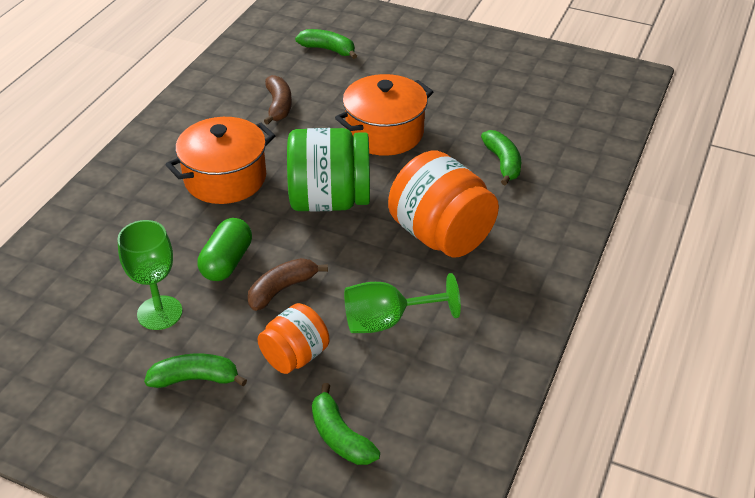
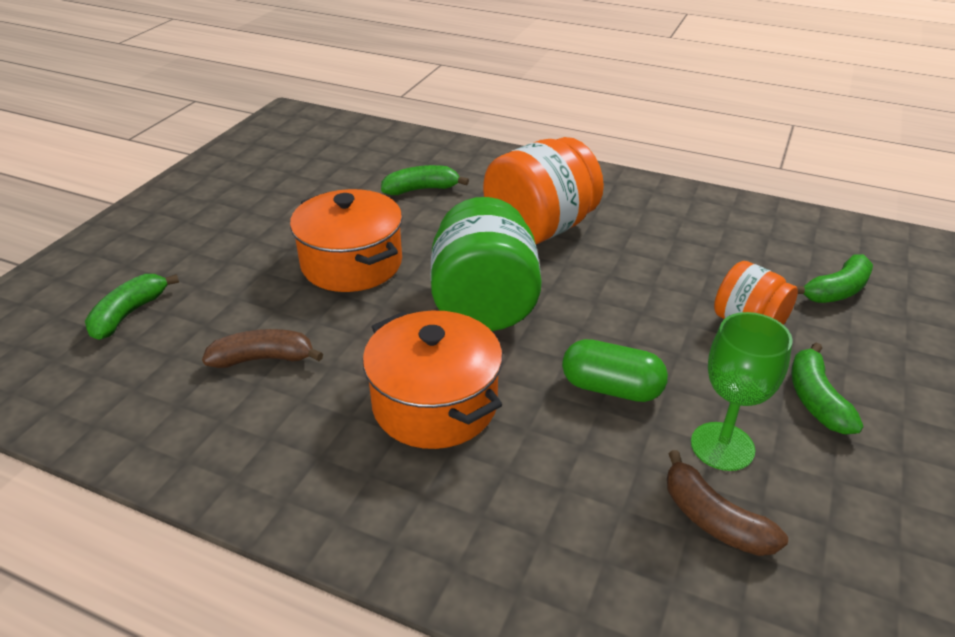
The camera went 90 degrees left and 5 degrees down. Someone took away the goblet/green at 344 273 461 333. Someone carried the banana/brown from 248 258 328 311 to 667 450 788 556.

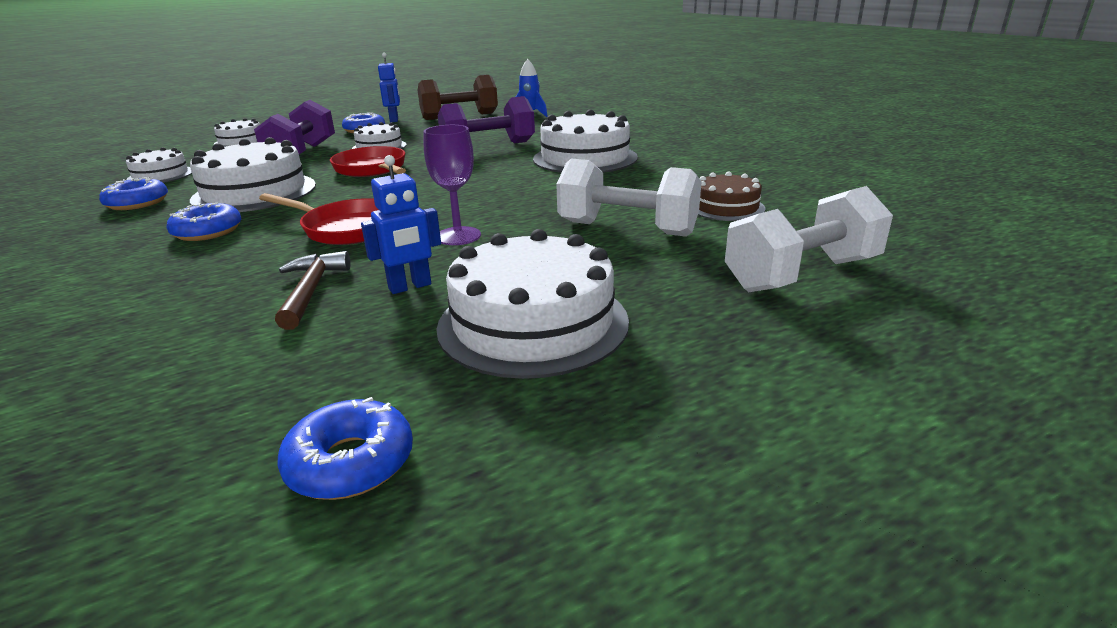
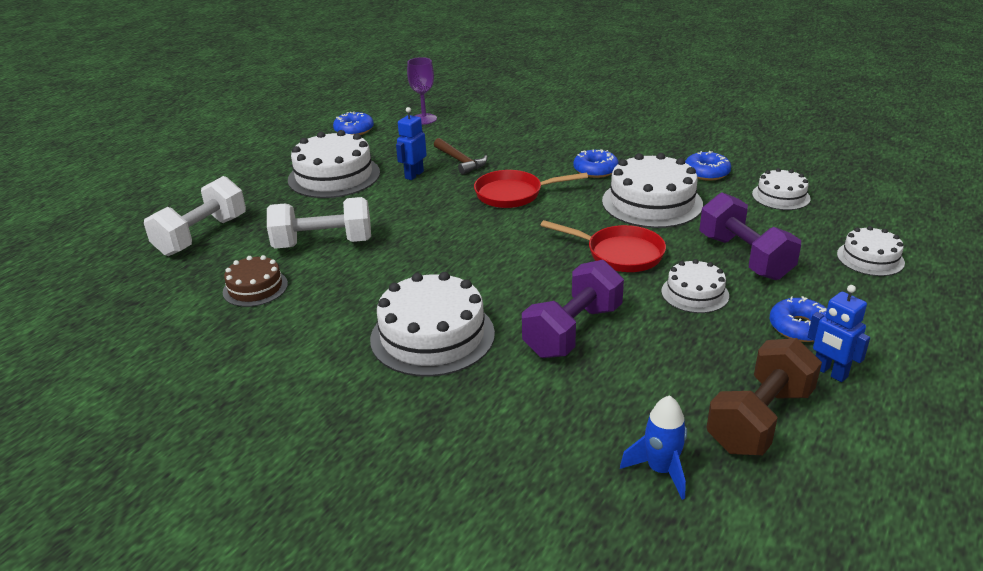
The camera went 150 degrees right and 5 degrees up. Someone carried the goblet/purple from 424 125 481 245 to 407 57 437 125.

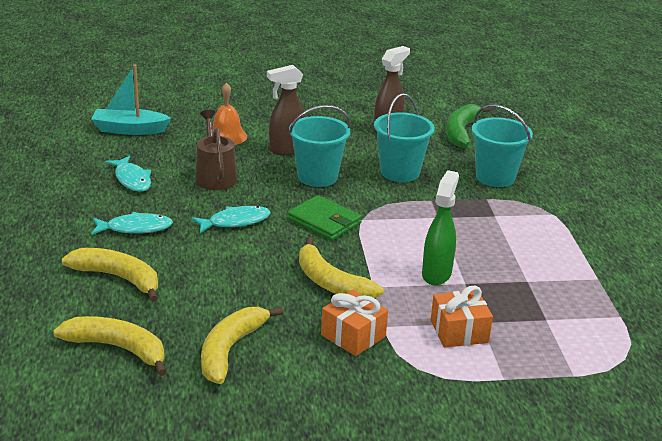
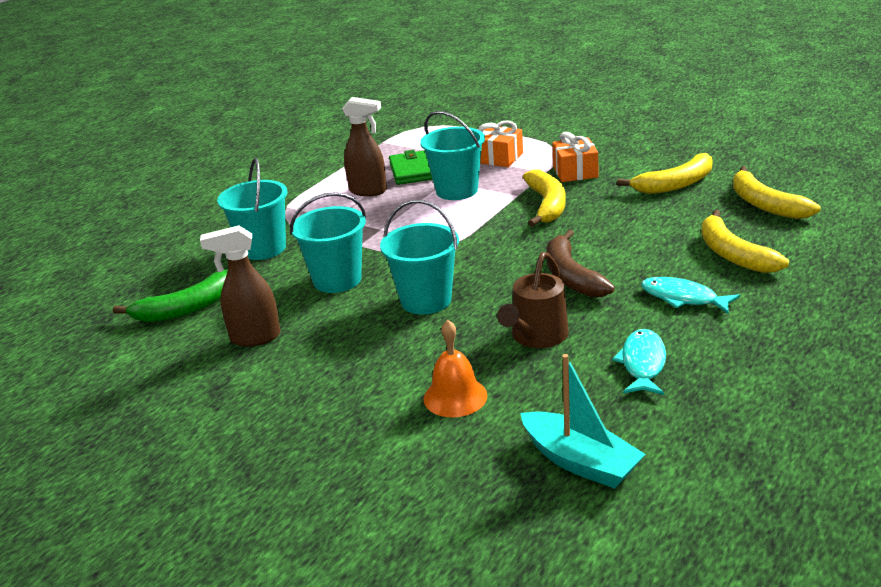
The camera went 135 degrees left and 0 degrees up. Someone carried the spray bottle/brown from 267 65 306 155 to 342 97 387 196. Someone carried the wallet/green from 287 195 362 241 to 389 150 433 185. Someone swapped the fish/turquoise at 191 206 271 233 for the banana/brown at 547 229 615 297. Someone swapped the spray bottle/green at 422 170 459 285 for the bucket/turquoise at 420 111 485 200.

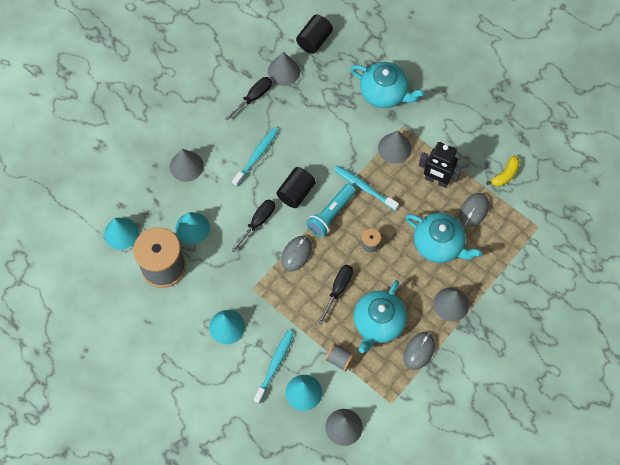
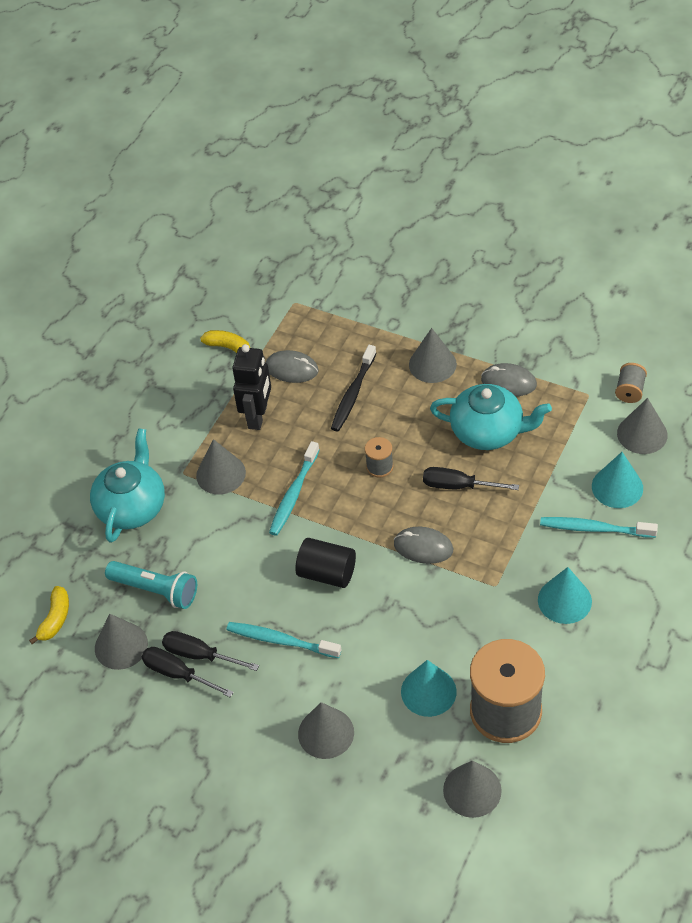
The camera went 100 degrees left and 15 degrees down. Someone carried the screwdriver/black from 231 200 275 252 to 162 631 259 671. Someone carried the flashlight/turquoise from 306 184 356 237 to 105 561 197 609. Someone carried the spool/grey from 325 343 355 372 to 615 363 647 403. Someone swapped the cylinder/black at 296 15 333 54 for the banana/yellow at 29 586 69 644. Someone swapped the teapot/turquoise at 405 213 482 263 for the toothbrush/black at 331 345 376 432. Someone repainted the cone/turquoise at 104 218 139 250, which became the cone/grey at 443 760 502 818.

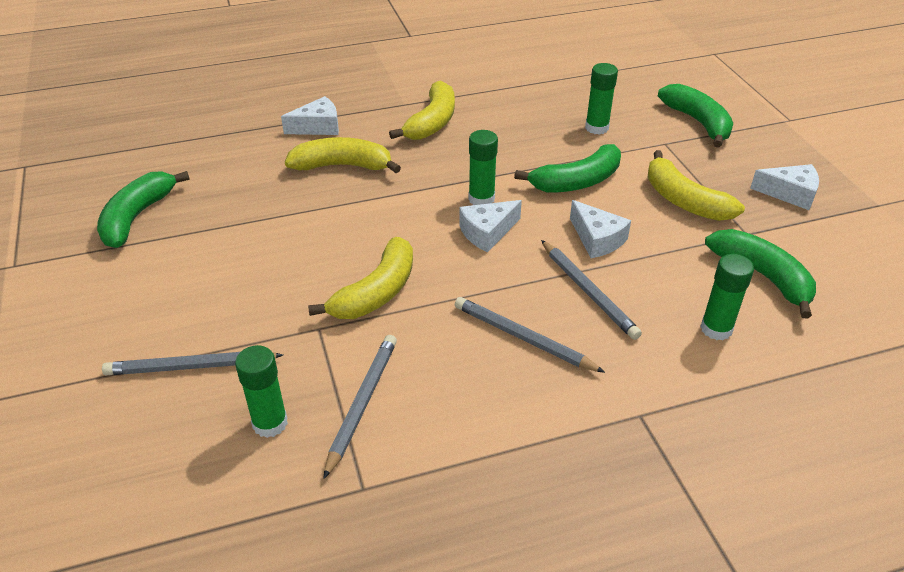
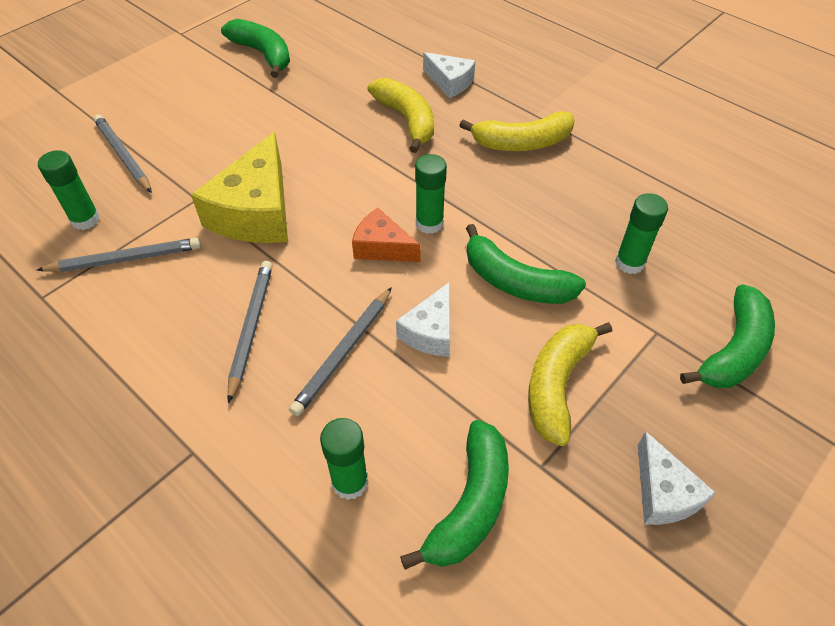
The camera went 60 degrees right and 10 degrees up. Someone swapped the banana/yellow at 308 237 413 319 for the cheese/yellow at 191 132 288 243. Someone repainted the cheese/white at 459 200 522 253, which became the cheese/orange at 352 208 421 262. Someone rotated the banana/green at 97 171 190 248 by 60 degrees clockwise.

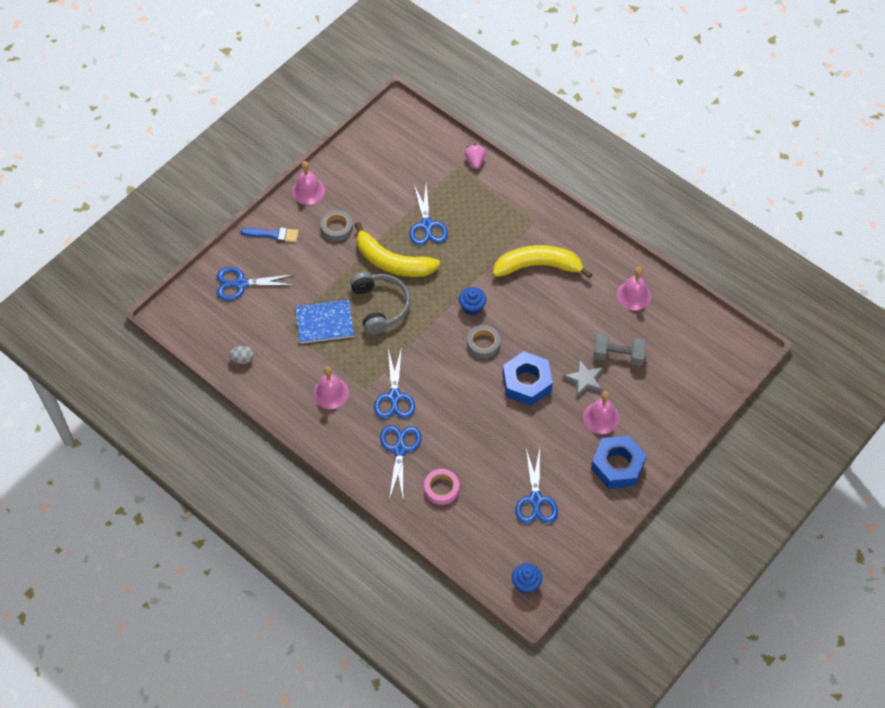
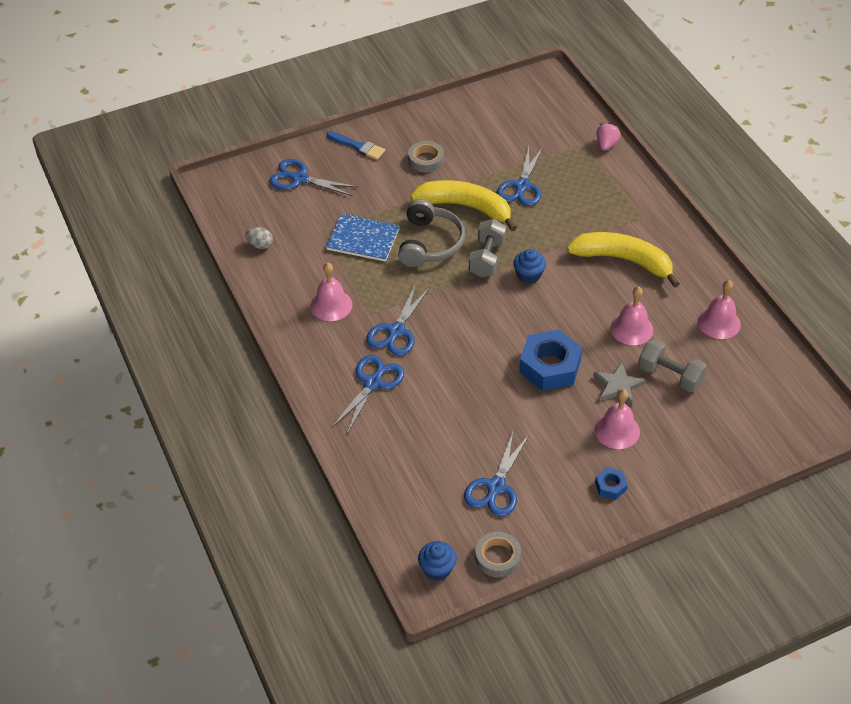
The camera went 25 degrees right and 10 degrees down. Someone took away the tape/pink at 424 469 459 505. Someone put down the dumbbell/grey at 469 219 506 277. Someone carried the bell/pink from 292 161 325 205 to 610 286 653 345. Someone carried the tape/grey from 467 325 500 358 to 475 532 521 577. Someone rotated the banana/yellow at 354 222 440 277 by 150 degrees clockwise. Someone scaled the nut/blue at 591 435 646 489 by 0.47.

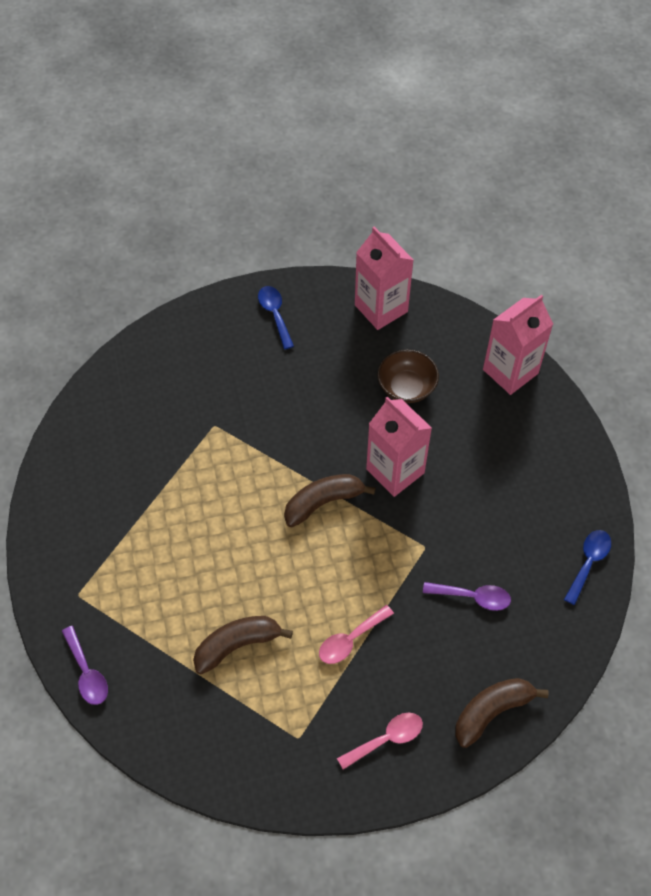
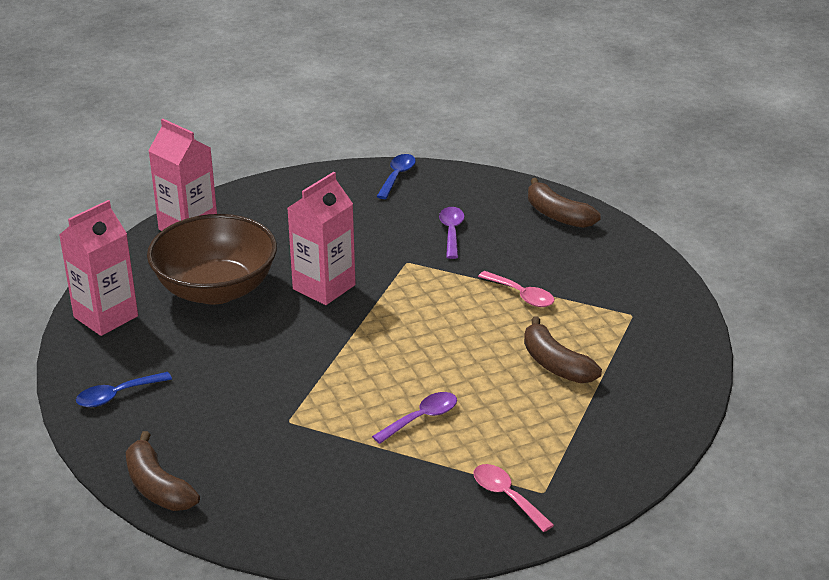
The camera went 100 degrees left and 25 degrees down. Someone carried the spoon/purple from 62 626 108 705 to 372 392 457 444. Someone carried the banana/brown from 284 474 376 527 to 126 431 200 511. Someone carried the spoon/pink from 337 713 423 770 to 473 464 554 532. Someone rotated the spoon/blue at 564 530 611 605 by 90 degrees clockwise. Someone scaled the bowl/brown at 377 350 439 403 by 1.87.

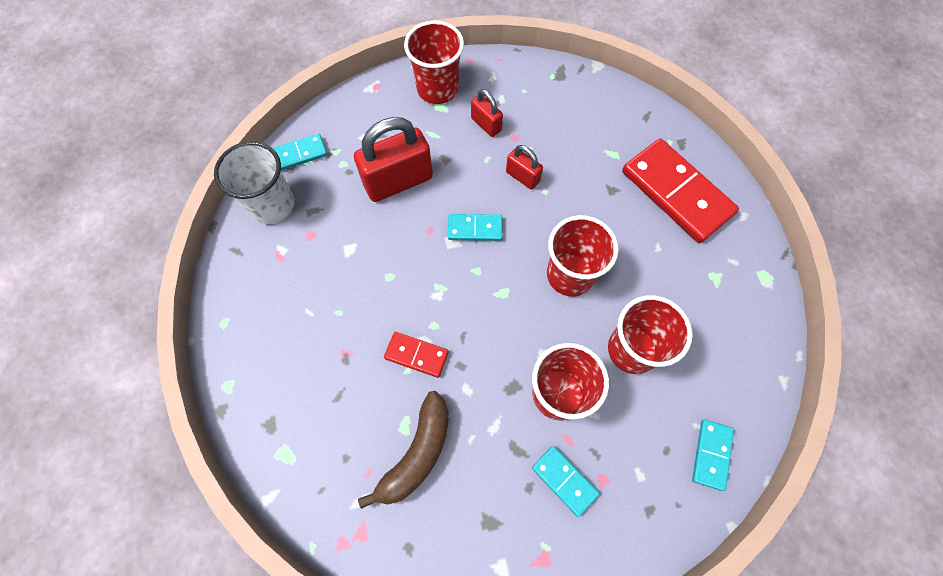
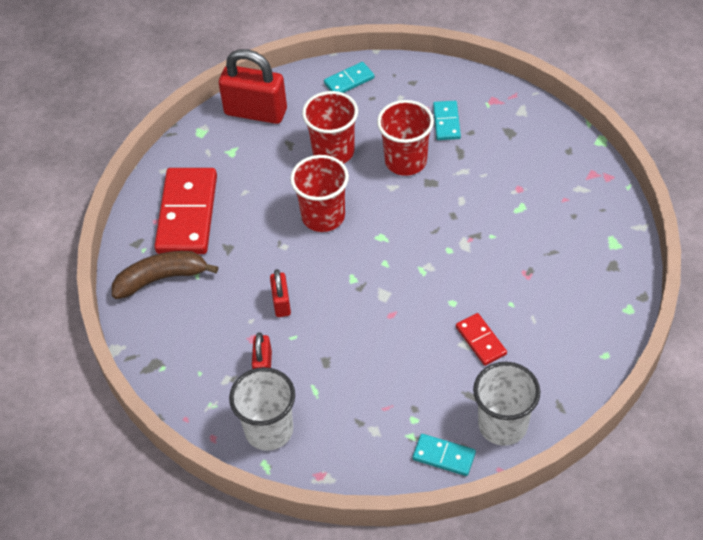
The camera went 135 degrees left and 15 degrees down. Someone took away the domino/turquoise at 448 214 503 241. Someone carried the padlock/red from 354 117 433 202 to 219 49 287 124. Someone carried the banana/brown from 358 391 449 509 to 112 251 218 299. Someone carried the domino/red from 384 332 449 378 to 456 313 507 366. Someone repainted the cup/red at 404 21 464 104, which became the cup/white at 229 367 295 451.

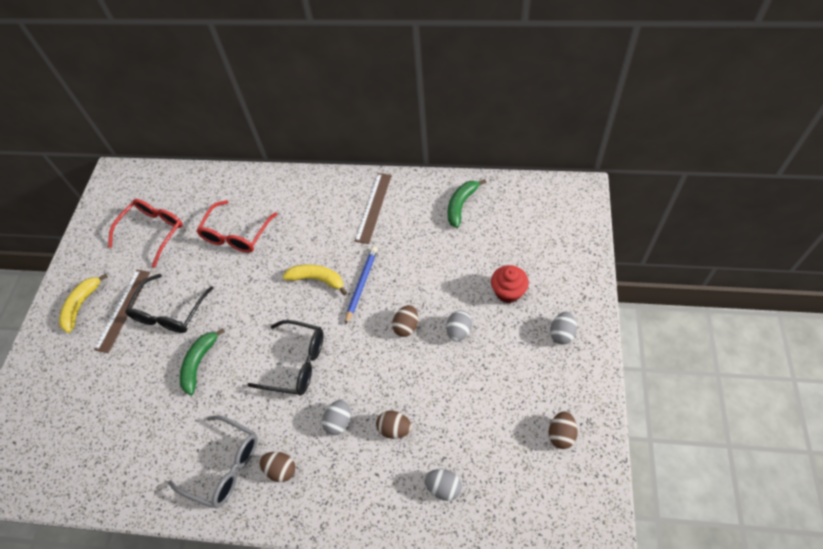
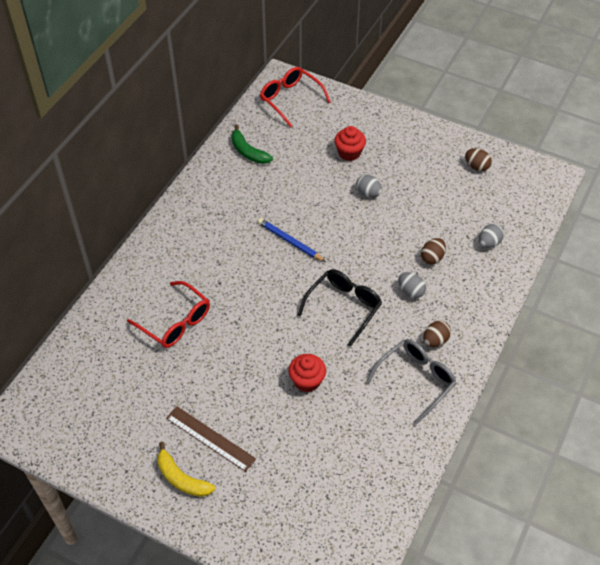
The camera went 75 degrees left and 5 degrees down. Someone took away the glasses/black at 125 274 214 333. Someone took away the banana/yellow at 283 264 347 295. Someone took away the ruler/brown at 355 173 392 244. Someone took away the egg/brown at 392 305 418 337. Someone took away the egg/grey at 550 312 577 344. Someone carried the glasses/red from 108 199 183 268 to 260 67 331 128. Someone swapped the banana/green at 180 328 225 395 for the cupcake/red at 288 354 326 392.

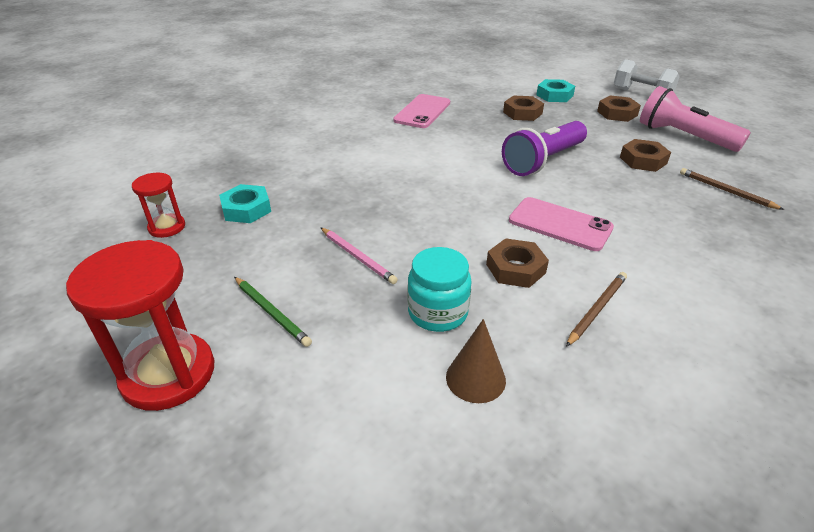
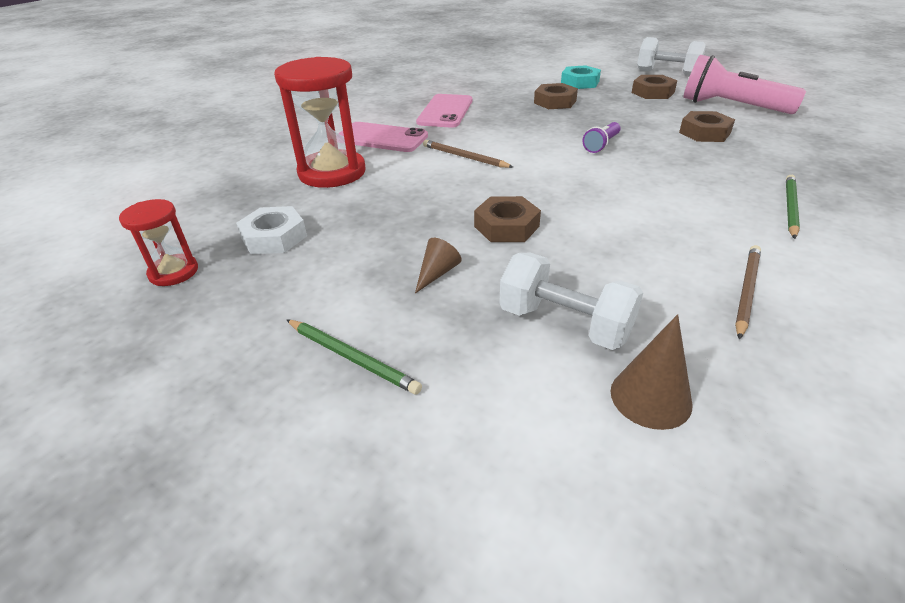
The camera went 10 degrees left and 0 degrees up. Someone put down the pencil/green at 786 175 800 239. Someone carried the hourglass/red from 66 240 214 411 to 274 57 366 188. Someone carried the nut/brown from 486 238 549 288 to 474 196 541 242. Someone carried the phone/pink from 509 197 614 251 to 338 122 428 152. Someone carried the pencil/brown from 680 168 784 210 to 423 140 513 168. Someone swapped the pencil/pink at 321 228 398 284 for the cone/brown at 415 238 461 293. Someone swapped the jar/turquoise at 407 247 472 332 for the dumbbell/white at 499 253 643 350. Someone repainted the nut/turquoise at 219 184 271 223, which became the nut/white at 236 206 307 254. Someone scaled the flashlight/purple at 502 121 587 176 by 0.48.

